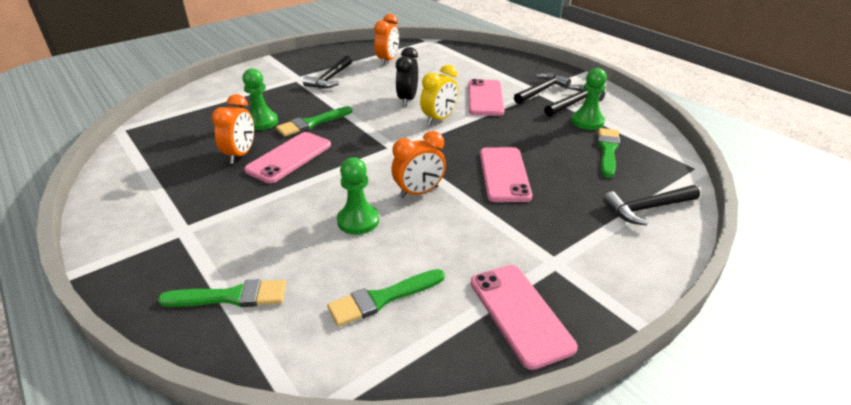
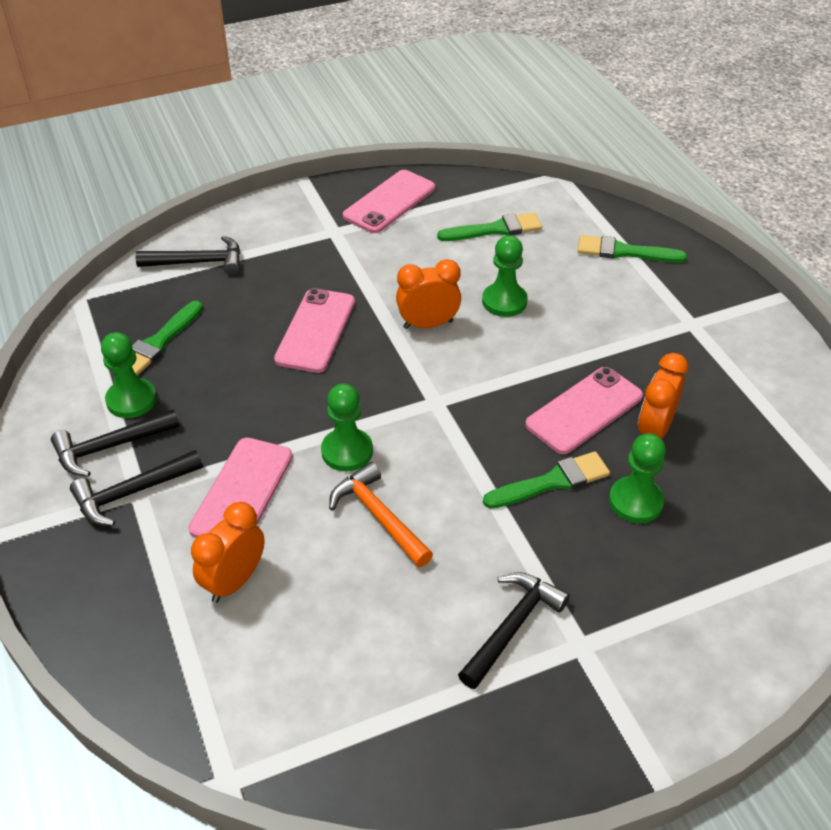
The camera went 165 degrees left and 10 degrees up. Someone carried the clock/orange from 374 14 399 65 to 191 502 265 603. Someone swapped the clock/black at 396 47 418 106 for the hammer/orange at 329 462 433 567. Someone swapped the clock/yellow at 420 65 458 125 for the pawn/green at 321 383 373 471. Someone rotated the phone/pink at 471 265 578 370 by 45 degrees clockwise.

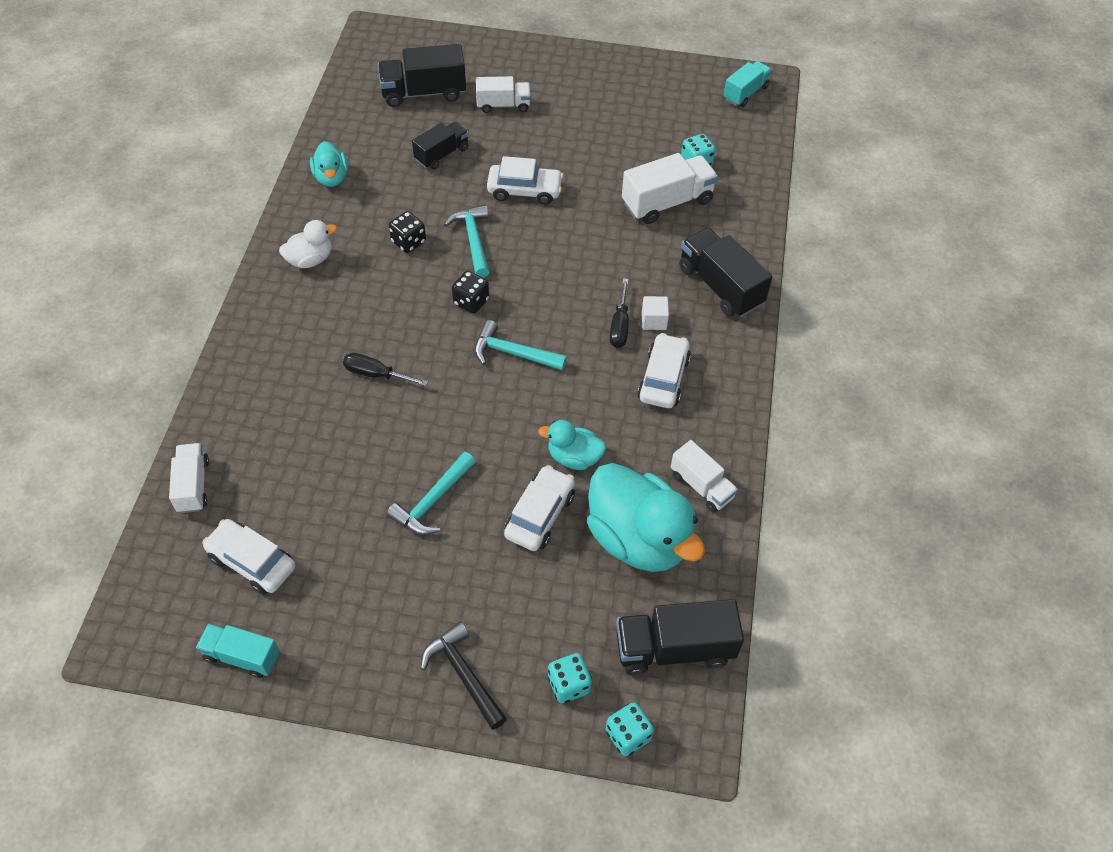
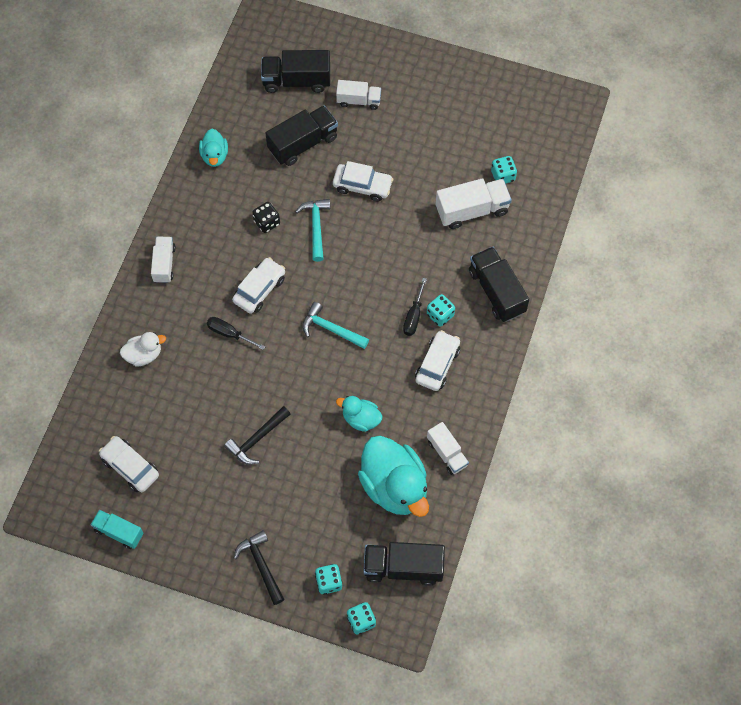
The camera went 10 degrees right and 10 degrees up. Someone took away the dice/black at 452 271 489 313. Someone took away the truck/turquoise at 723 61 772 107. Someone carried the truck/white from 169 443 209 513 to 151 237 176 283. Someone carried the duck/white from 279 220 337 268 to 120 332 166 367. Someone carried the car/white from 504 465 575 551 to 232 257 285 314. Someone swapped the cube/white at 642 296 669 330 for the dice/turquoise at 427 294 455 326. Someone repainted the hammer/turquoise at 387 452 476 535, which became the hammer/black at 224 406 291 465. Someone scaled the truck/black at 412 122 469 169 by 1.57.

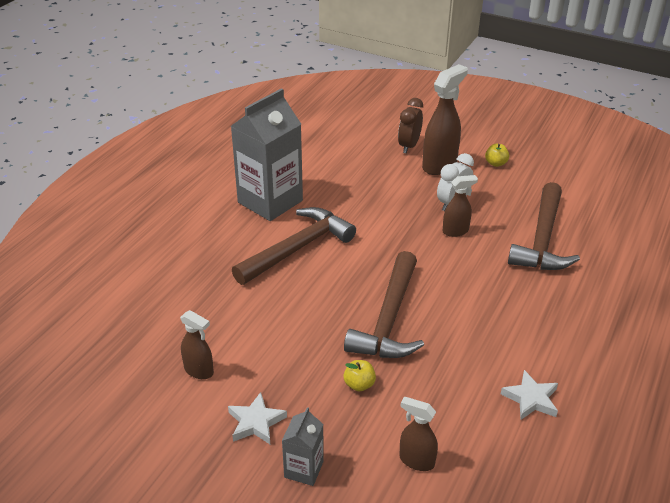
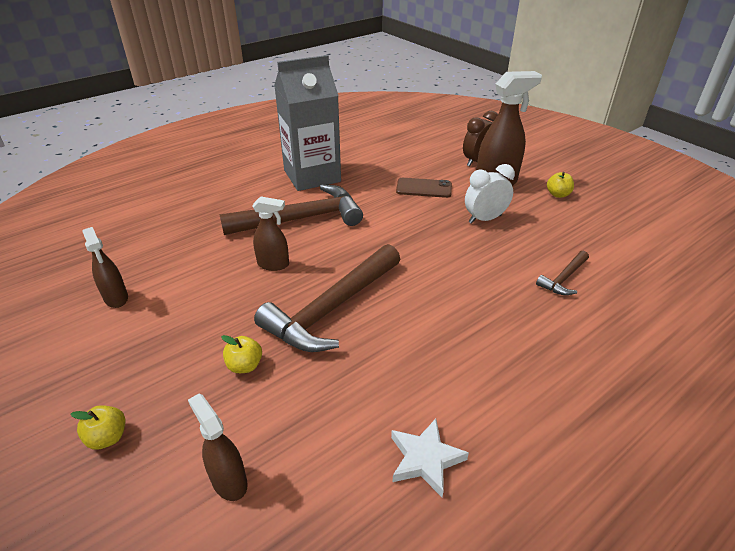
The camera went 25 degrees right and 0 degrees up. Someone took away the star/white at 228 392 287 444. Someone put down the phone/brown at 396 178 452 198. Someone carried the spray bottle/brown from 443 175 478 237 to 253 196 289 271. Someone swapped the carton/grey at 282 407 324 486 for the apple/yellow at 71 405 125 450. Someone scaled the hammer/brown at 508 182 580 270 by 0.47.

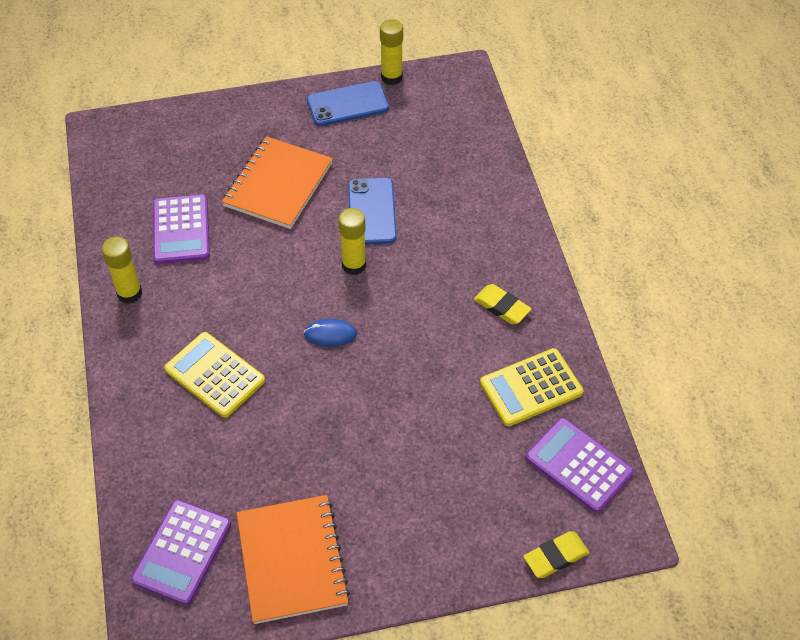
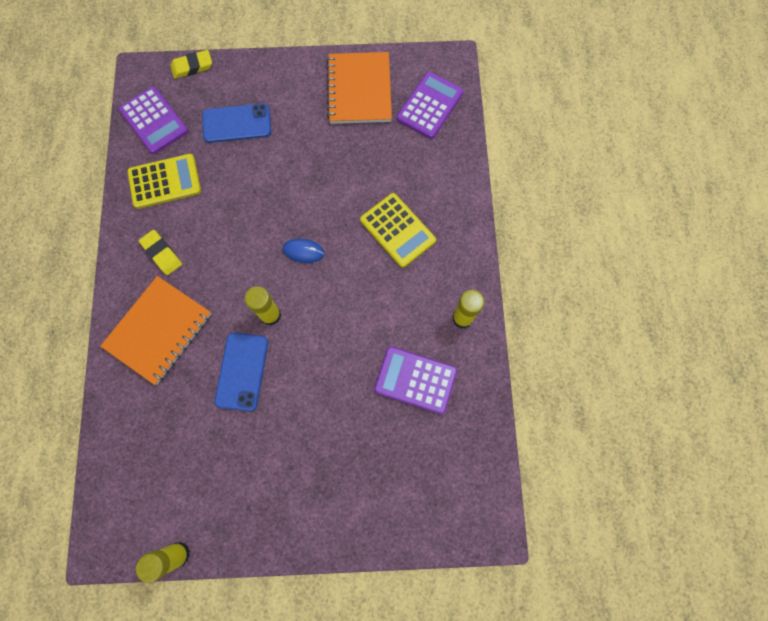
The camera went 170 degrees left and 20 degrees up. Someone carried the notebook/orange from 222 136 333 229 to 100 276 212 385. Someone carried the phone/blue from 307 81 389 126 to 202 103 271 143. Someone rotated the calculator/purple at 153 194 210 264 by 75 degrees counterclockwise.

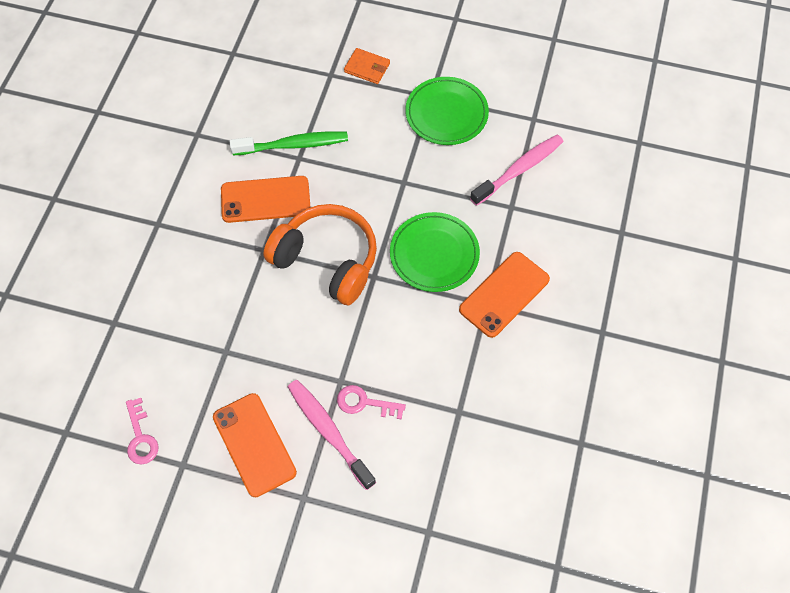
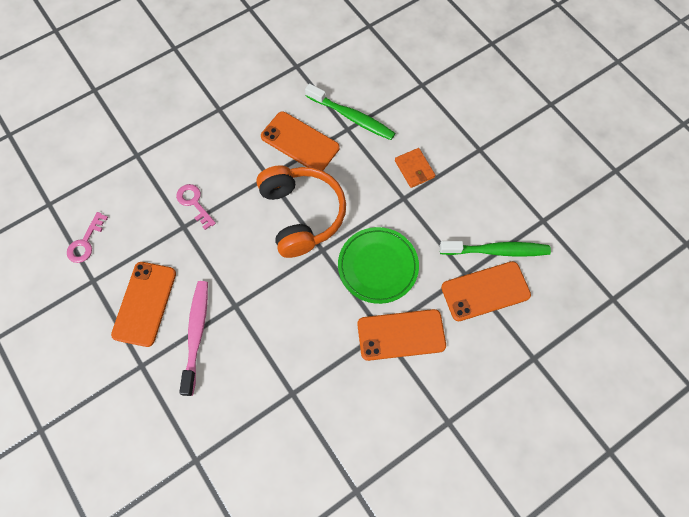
The camera went 40 degrees right and 5 degrees up. Someone took away the plate/green at 405 77 489 145. Someone put down the phone/orange at 441 261 531 321. Someone carried the key/pink from 337 385 406 420 to 176 184 216 230. Someone carried the wallet/orange from 344 48 390 84 to 395 148 435 188. Someone repainted the toothbrush/pink at 470 135 563 206, which became the toothbrush/green at 440 241 551 257.

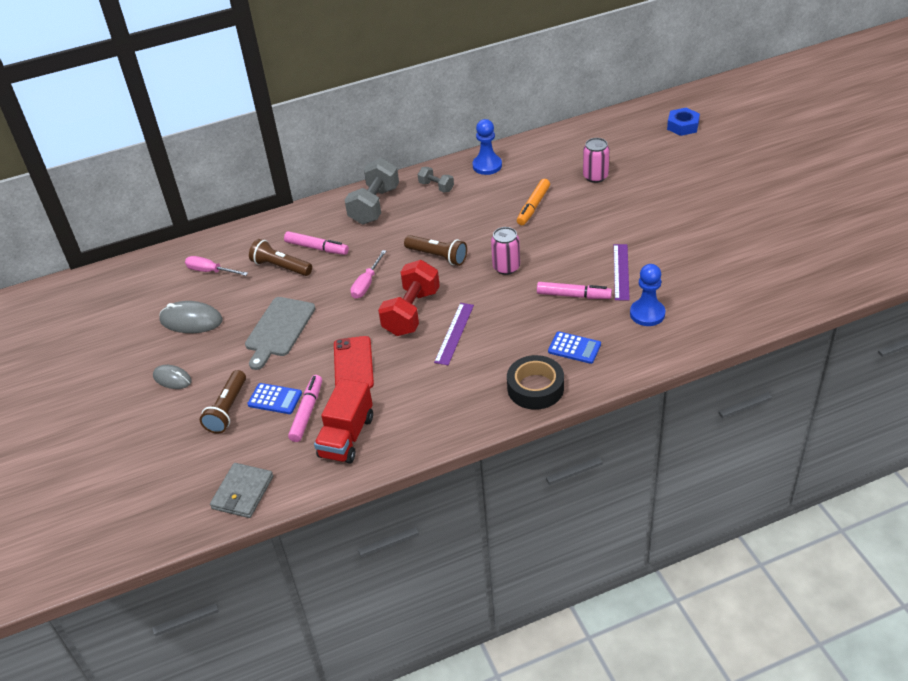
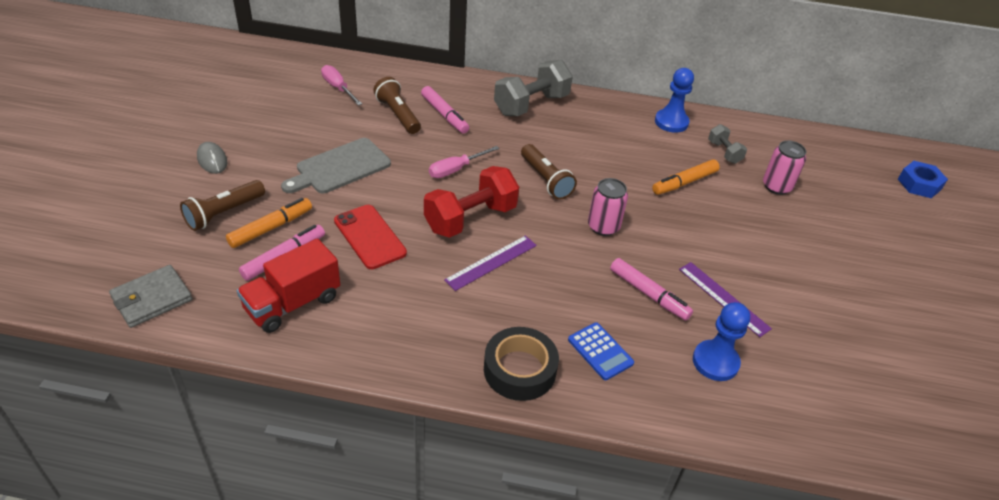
The camera went 25 degrees right and 0 degrees up. Someone took away the mouse/grey at 159 301 223 333. Someone carried the dumbbell/grey from 418 167 454 192 to 708 124 747 164. Someone swapped the calculator/blue at 247 383 302 414 for the marker/orange at 226 198 312 248. Someone rotated the phone/red at 334 336 374 389 by 60 degrees counterclockwise. Someone rotated the ruler/purple at 614 244 630 300 by 75 degrees counterclockwise.

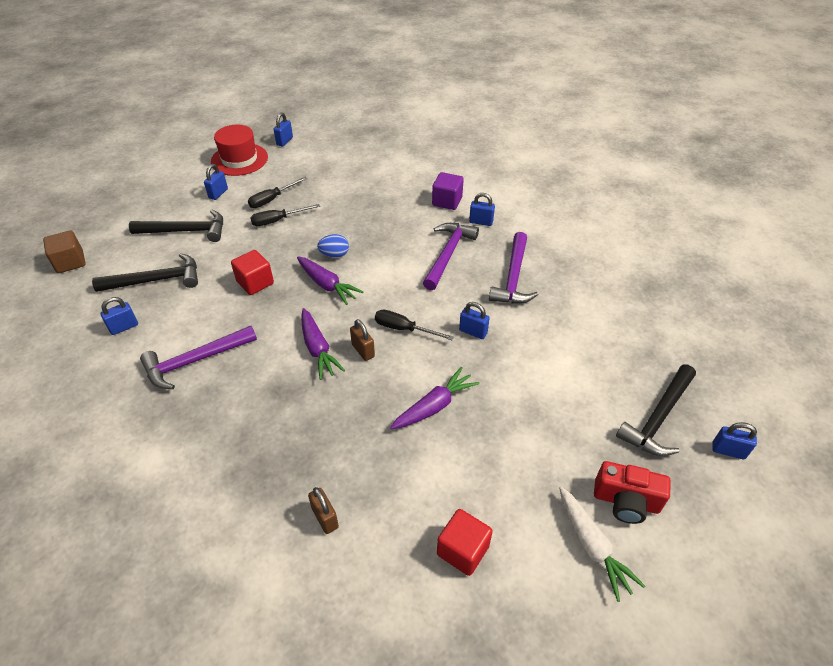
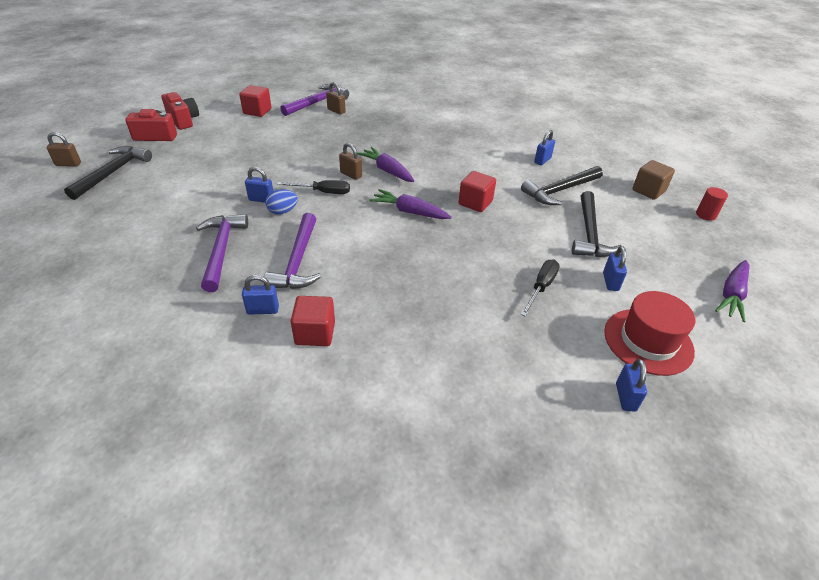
The camera went 160 degrees right and 5 degrees down. Someone took away the screwdriver/black at 250 204 320 226. Someone put down the cylinder/red at 696 187 728 221. Someone carried the hammer/purple from 140 326 257 389 to 280 84 349 116. Someone carried the egg/blue from 317 234 349 258 to 265 189 298 215. Someone carried the carrot/purple from 390 367 479 429 to 715 260 750 322. Someone swapped the carrot/white at 559 487 645 602 for the camera/red at 161 92 199 130. Someone repainted the cube/purple at 432 172 464 210, which became the cube/red at 291 296 335 346. Someone repainted the padlock/blue at 712 422 757 459, which became the padlock/brown at 46 132 81 167. Someone rotated the hammer/black at 129 210 223 242 by 60 degrees counterclockwise.

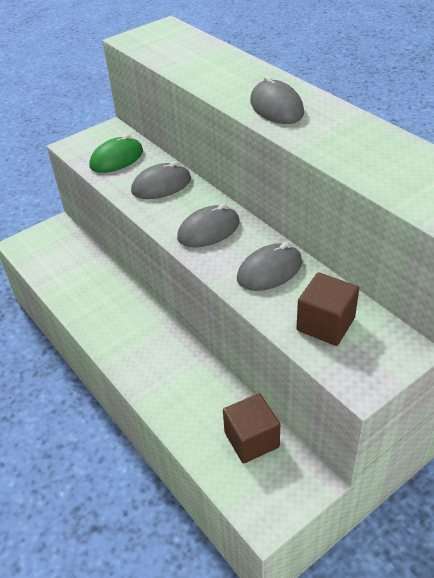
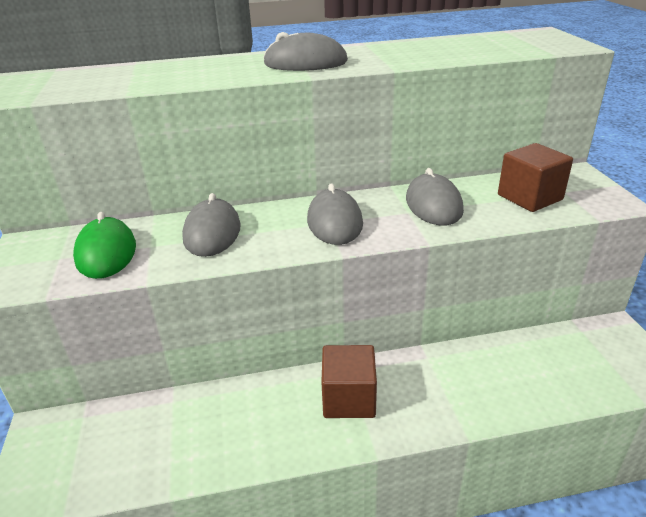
The camera went 65 degrees left and 10 degrees down. Someone carried the cube/brown from 223 393 280 464 to 321 345 377 418.

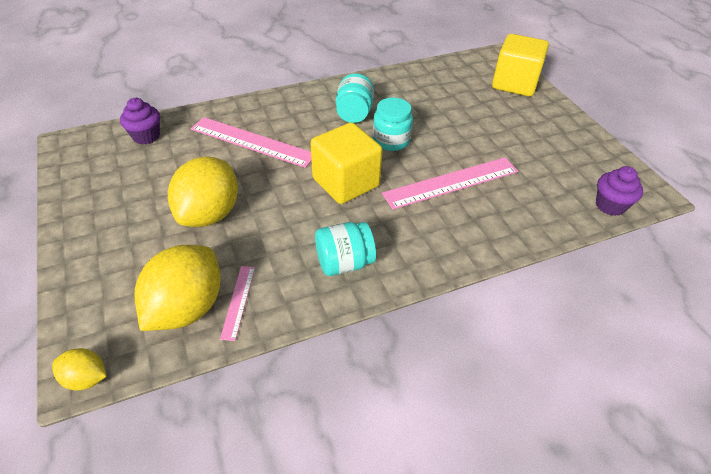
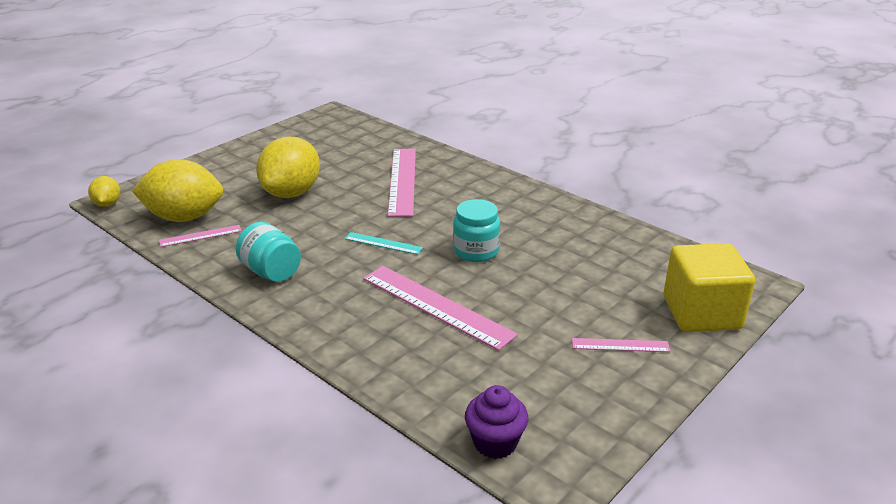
The camera went 65 degrees right and 15 degrees down. Someone took away the cupcake/purple at 120 98 160 145. Someone took away the jar/turquoise at 336 73 374 123. Someone put down the ruler/pink at 572 338 670 352. Someone swapped the cube/yellow at 311 122 382 204 for the ruler/turquoise at 345 232 423 255. Someone rotated the lemon/yellow at 168 157 238 227 by 60 degrees counterclockwise.

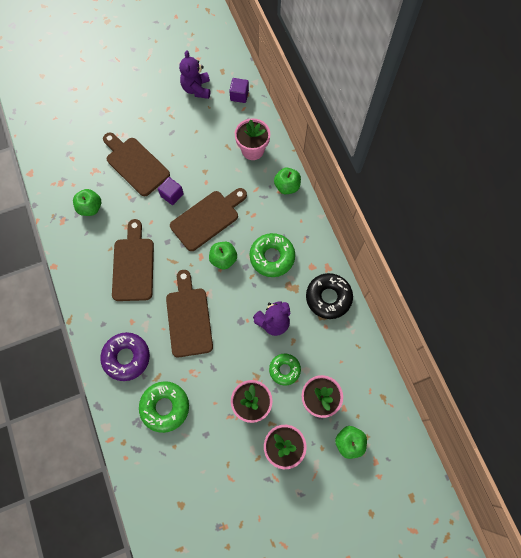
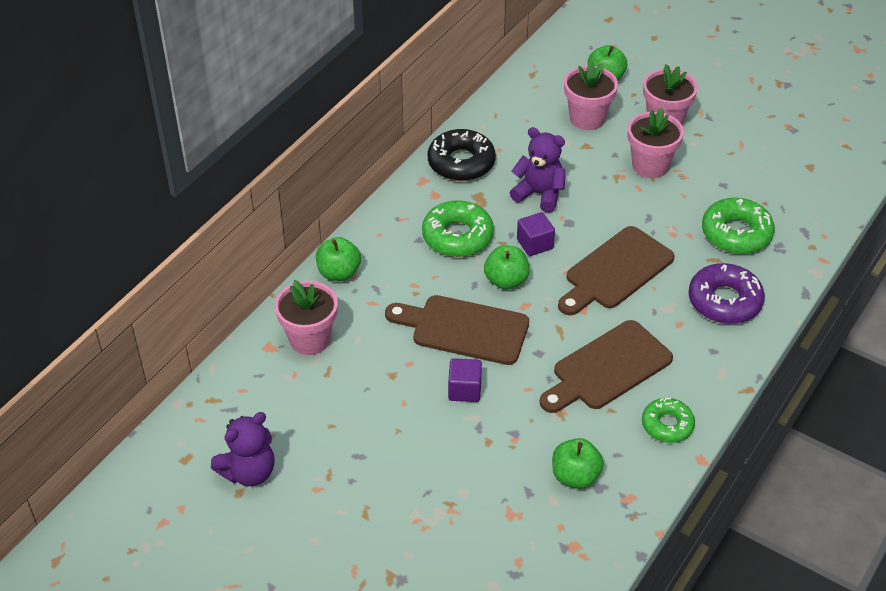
The camera went 125 degrees left and 25 degrees down. Someone took away the cutting board/brown at 103 133 170 196. Someone carried the cube/purple from 229 78 249 103 to 517 212 555 256. Someone carried the donut/green from 269 354 301 386 to 642 398 695 443.

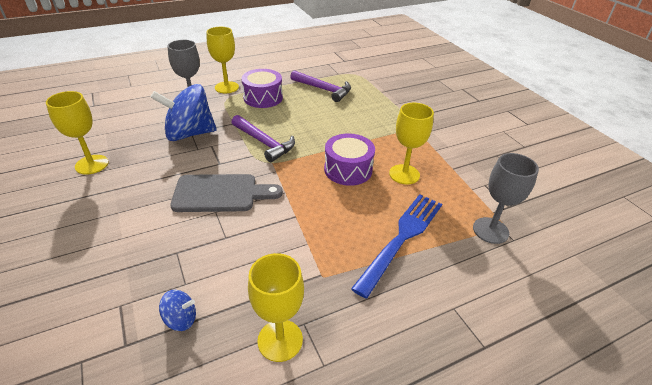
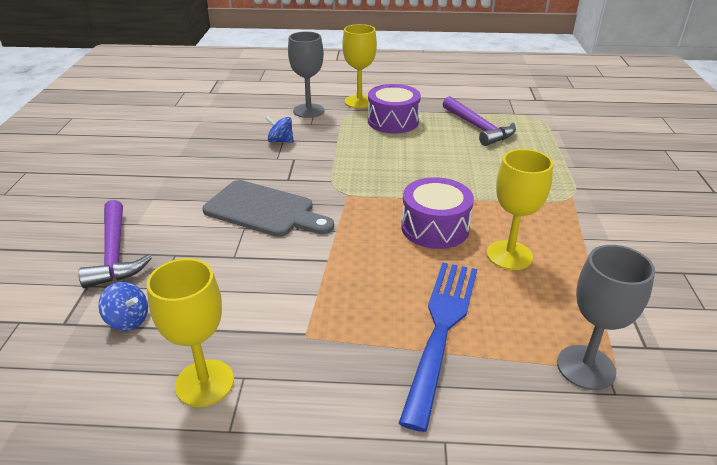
The camera went 30 degrees right and 5 degrees down. Someone took away the goblet/yellow at 46 91 109 175. Someone carried the hammer/purple from 231 115 295 162 to 78 200 152 288. Someone rotated the fork/blue at 351 194 442 298 by 45 degrees counterclockwise. Someone scaled the spinning top/blue at 150 84 217 141 by 0.43.

